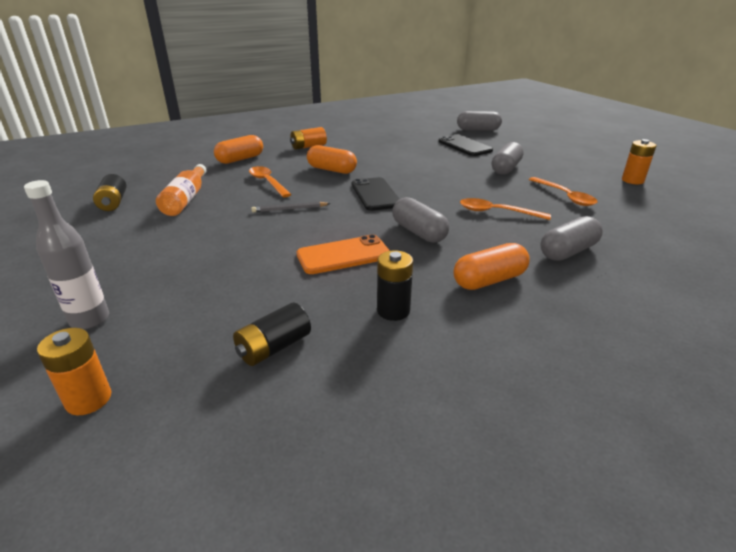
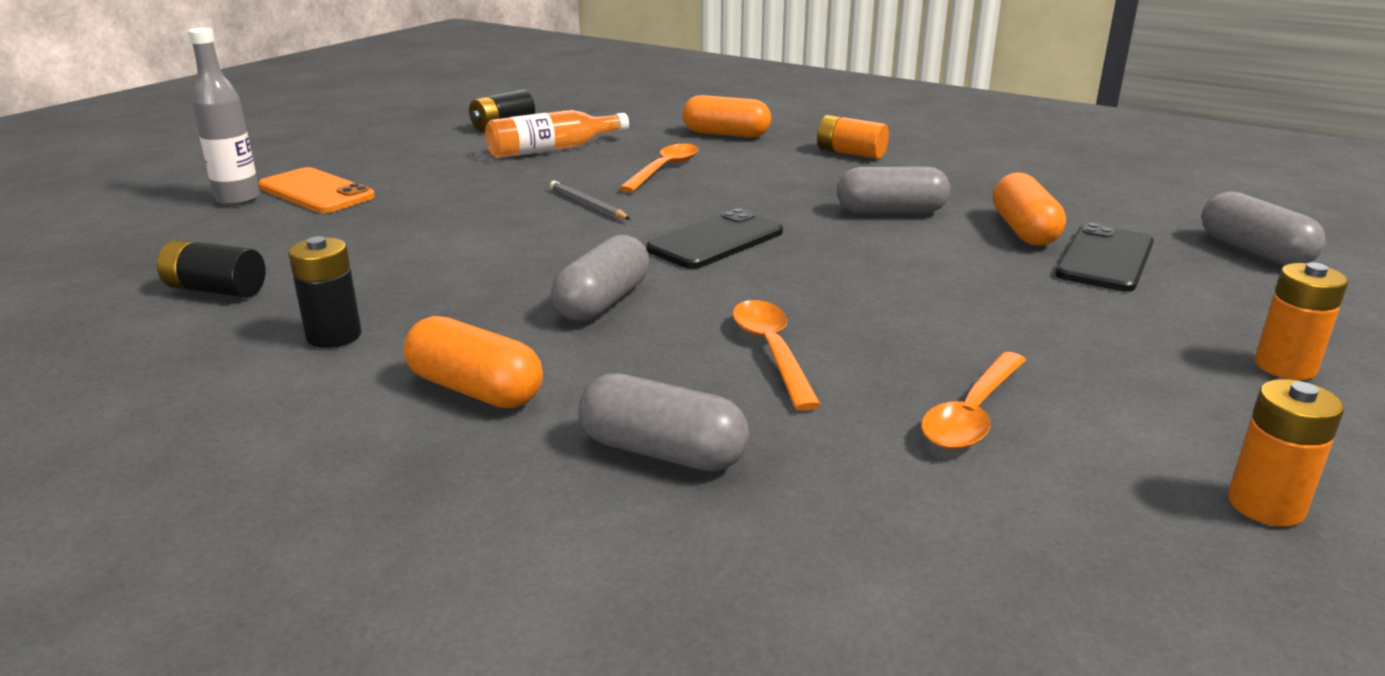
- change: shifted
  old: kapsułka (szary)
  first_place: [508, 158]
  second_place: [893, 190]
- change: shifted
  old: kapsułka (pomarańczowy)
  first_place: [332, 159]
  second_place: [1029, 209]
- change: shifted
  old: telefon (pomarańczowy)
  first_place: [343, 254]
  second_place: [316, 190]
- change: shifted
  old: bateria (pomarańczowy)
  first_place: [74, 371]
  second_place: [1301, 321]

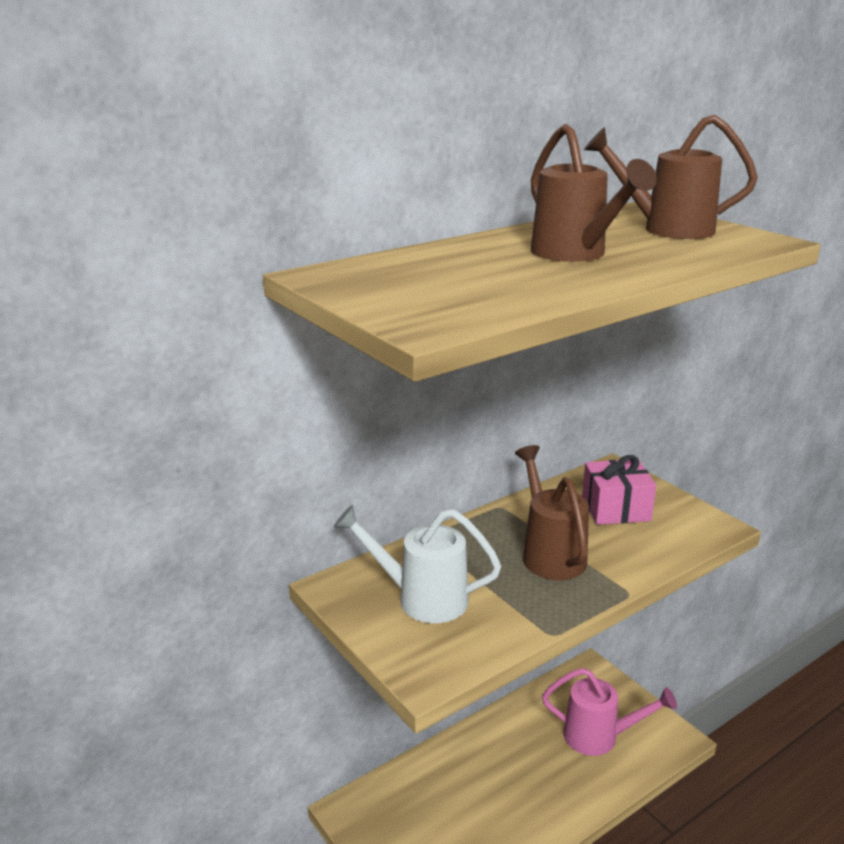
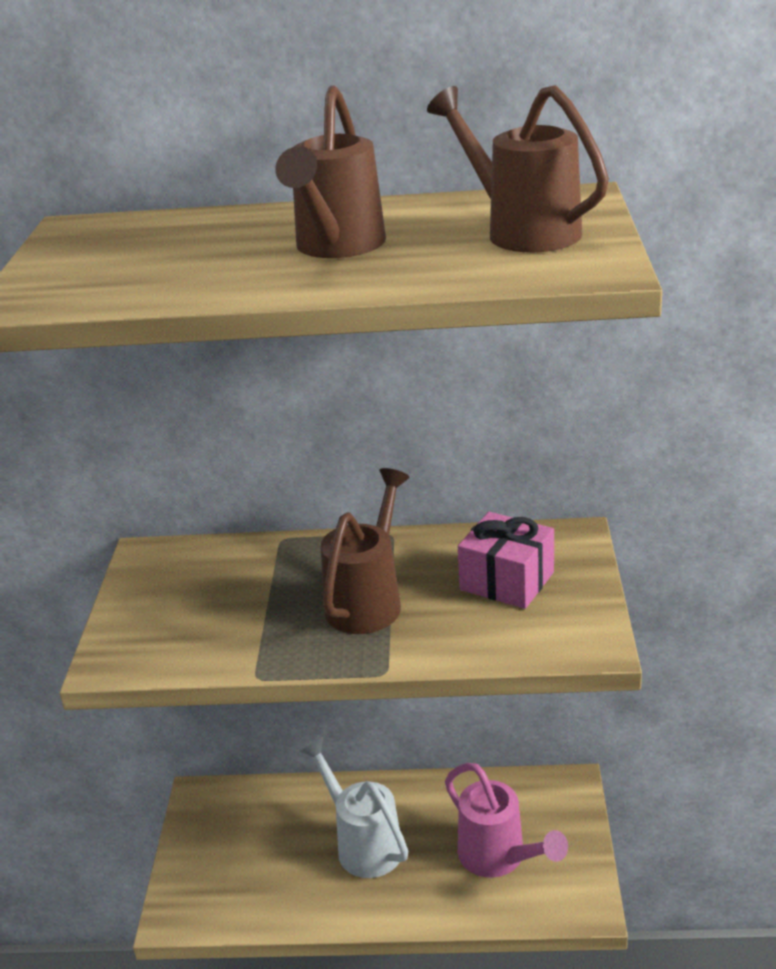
- change: shifted
  old: konewka (biały)
  first_place: [417, 564]
  second_place: [354, 807]

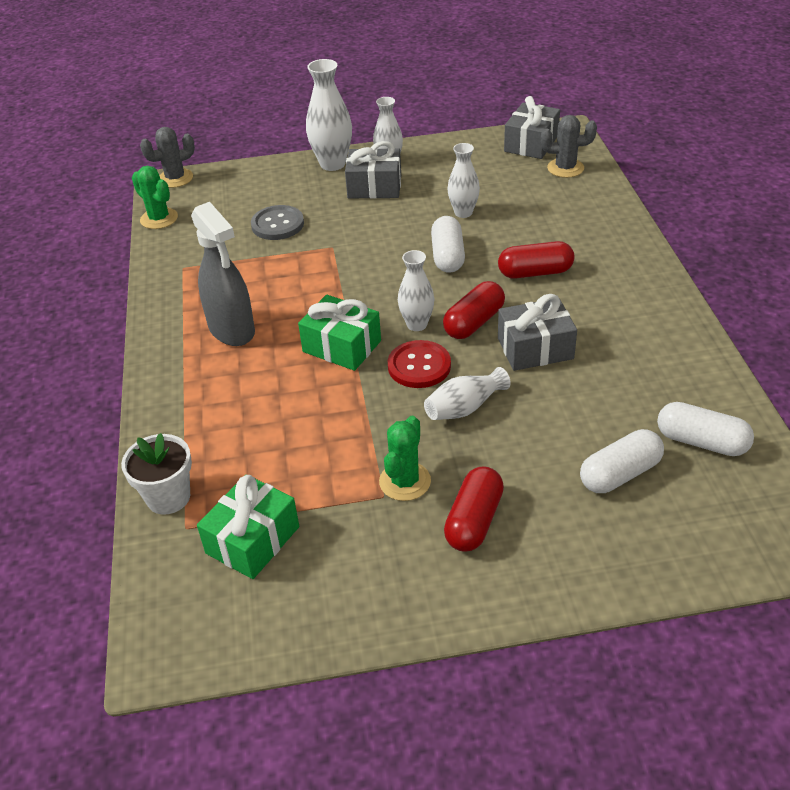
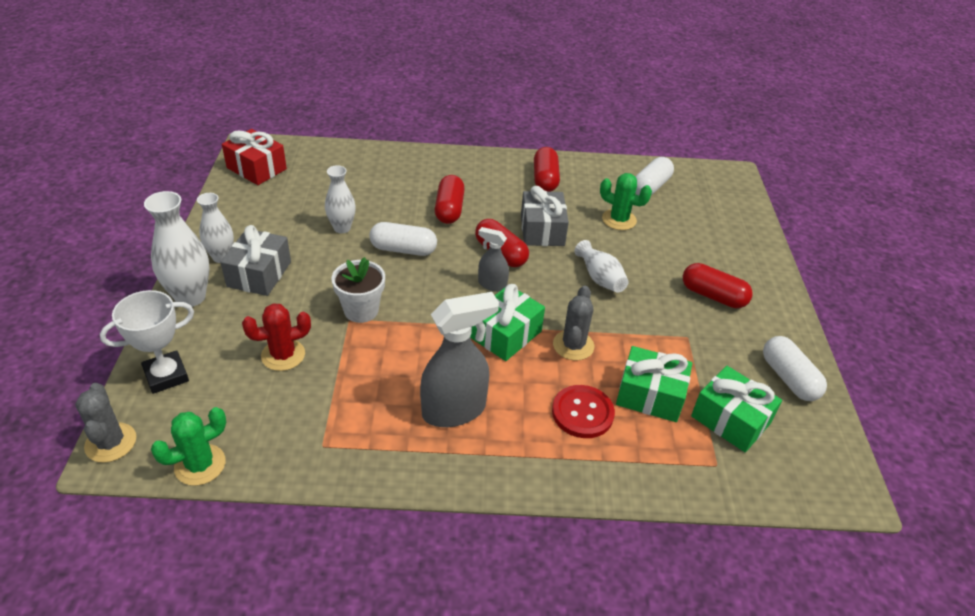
- change: repainted
  old: prezent (szary)
  new: prezent (czerwony)
  first_place: [532, 127]
  second_place: [254, 157]
- change: shifted
  old: kaktus (szary)
  first_place: [569, 146]
  second_place: [573, 323]
- change: swapped
  old: guzik (szary)
  new: kaktus (czerwony)
  first_place: [277, 222]
  second_place: [276, 337]
- change: swapped
  old: wazon (biały)
  new: spryskiwacz (szary)
  first_place: [416, 290]
  second_place: [493, 259]
- change: shifted
  old: guzik (czerwony)
  first_place: [419, 364]
  second_place: [583, 411]
- change: shifted
  old: kaktus (zielony)
  first_place: [405, 458]
  second_place: [626, 201]
- change: shifted
  old: kapsułka (biały)
  first_place: [622, 461]
  second_place: [795, 368]
- change: shifted
  old: doniczka (biały)
  first_place: [156, 474]
  second_place: [358, 290]
- change: new
  new: kapsułka (czerwony)
  second_place: [547, 169]
- change: new
  new: puchar (biały)
  second_place: [147, 342]
- change: new
  new: prezent (zielony)
  second_place: [654, 384]

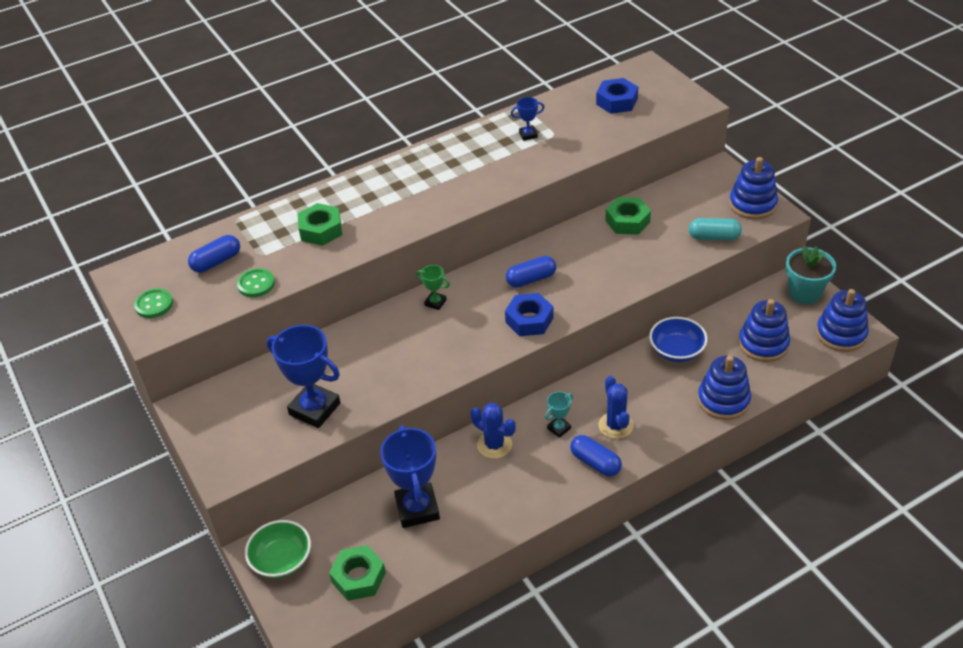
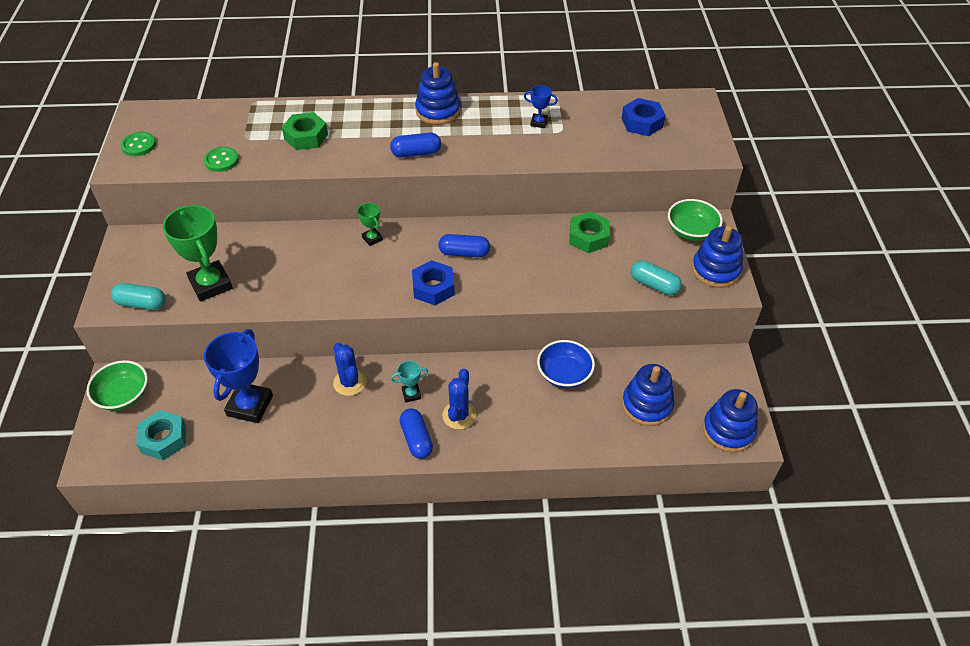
- change: shifted
  old: kapsułka (niebieski)
  first_place: [214, 254]
  second_place: [415, 144]
- change: gone
  old: doniczka (turkusowy)
  first_place: [811, 275]
- change: repainted
  old: puchar (niebieski)
  new: puchar (zielony)
  first_place: [304, 376]
  second_place: [198, 253]
- change: shifted
  old: zabawka nakładanka (niebieski)
  first_place: [724, 388]
  second_place: [438, 93]
- change: repainted
  old: nakrętka (zielony)
  new: nakrętka (turkusowy)
  first_place: [357, 573]
  second_place: [161, 435]
- change: new
  new: miska (zielony)
  second_place: [695, 220]
- change: new
  new: kapsułka (turkusowy)
  second_place: [138, 296]

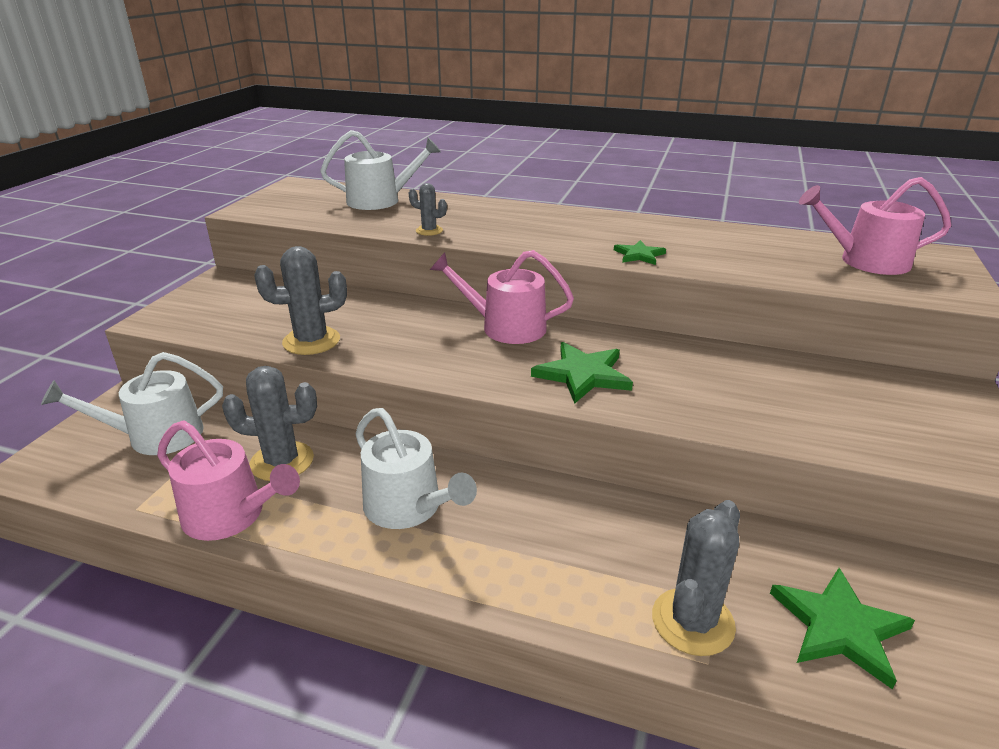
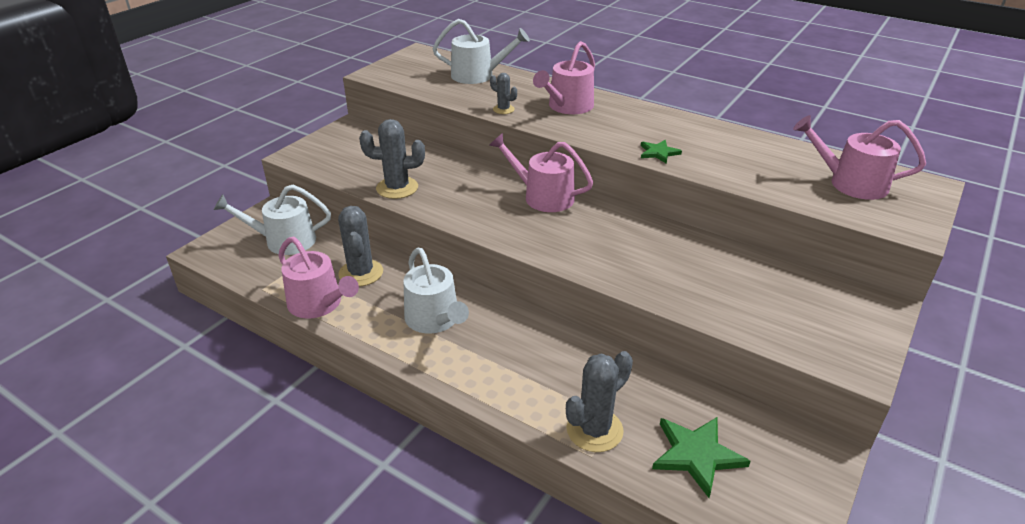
- change: gone
  old: gwiazda (zielony)
  first_place: [582, 373]
- change: rotated
  old: kaktus (szary)
  first_place: [269, 423]
  second_place: [360, 246]
  degrees: 60
- change: new
  new: konewka (różowy)
  second_place: [564, 77]

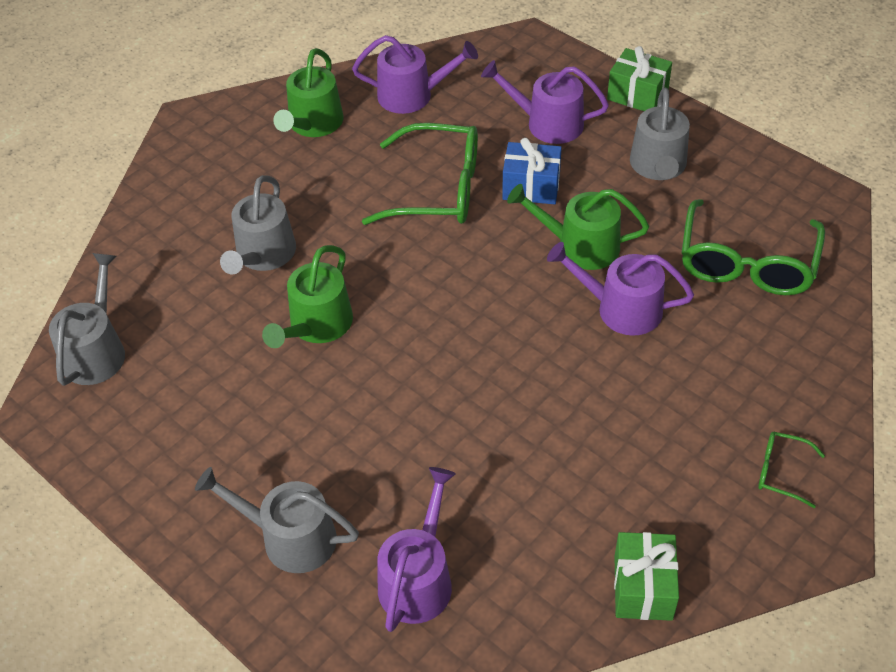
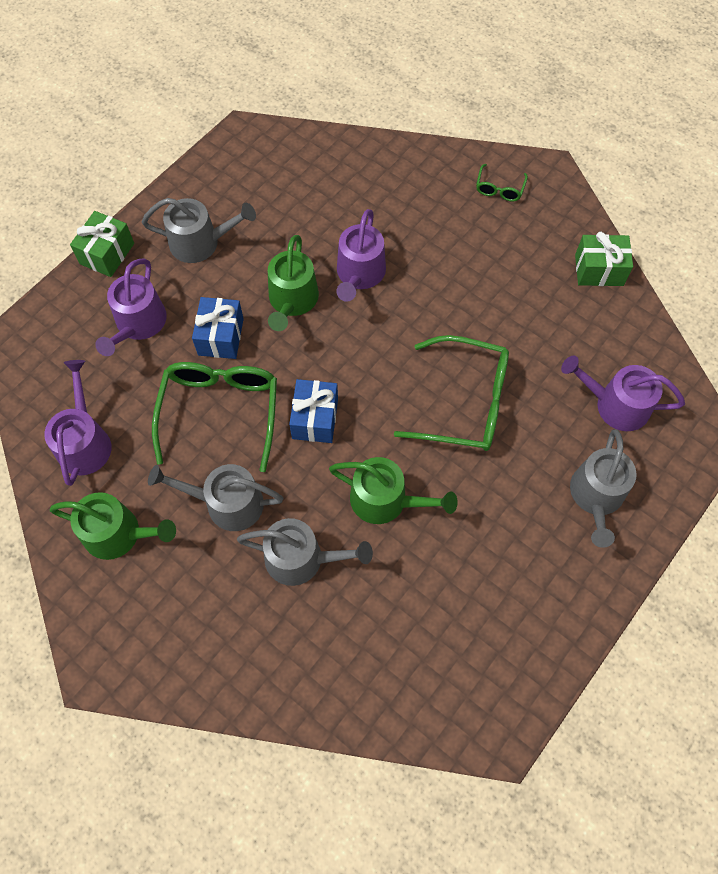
- change: shifted
  old: okulary (zielony)
  first_place: [753, 247]
  second_place: [451, 393]
- change: shifted
  old: konewka (szary)
  first_place: [87, 319]
  second_place: [215, 497]
- change: new
  new: prezent (niebieski)
  second_place: [313, 411]

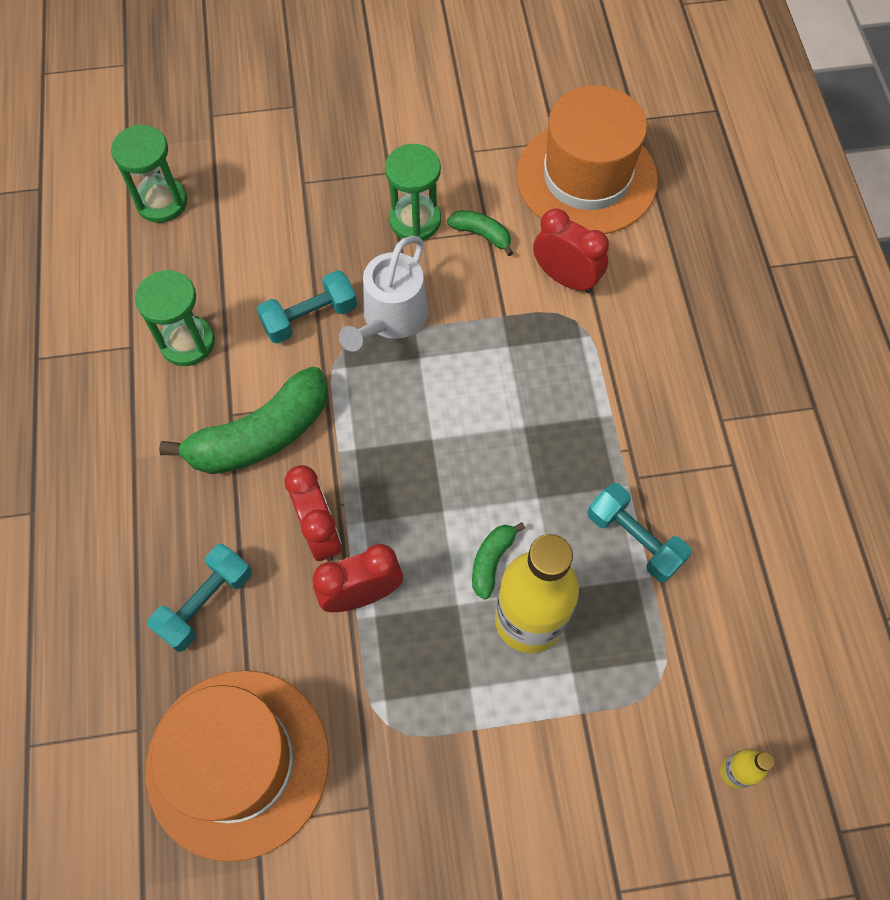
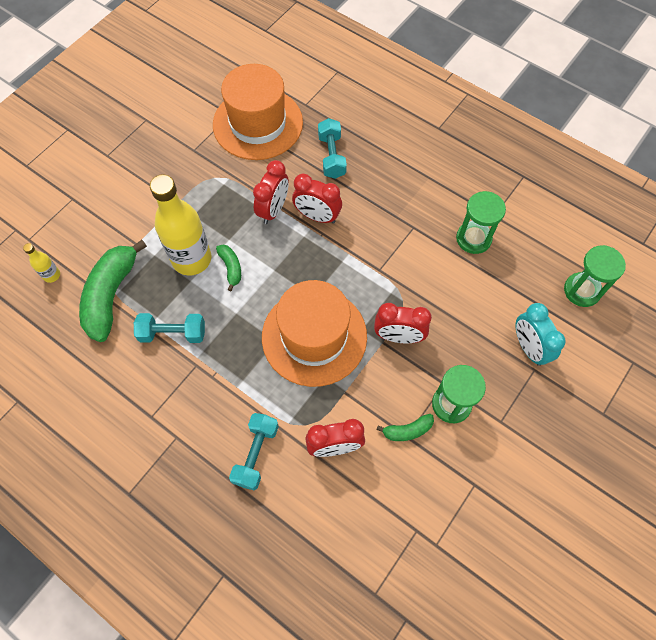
- change: shifted
  old: kapelusz (pomarańczowy)
  first_place: [587, 159]
  second_place: [314, 333]
- change: swapped
  old: konewka (biały)
  new: budzik (czerwony)
  first_place: [384, 294]
  second_place: [403, 323]
- change: shifted
  old: hantel (turkusowy)
  first_place: [307, 307]
  second_place: [254, 452]
- change: shifted
  old: banan (zielony)
  first_place: [243, 420]
  second_place: [113, 291]
- change: new
  new: budzik (turkusowy)
  second_place: [541, 334]

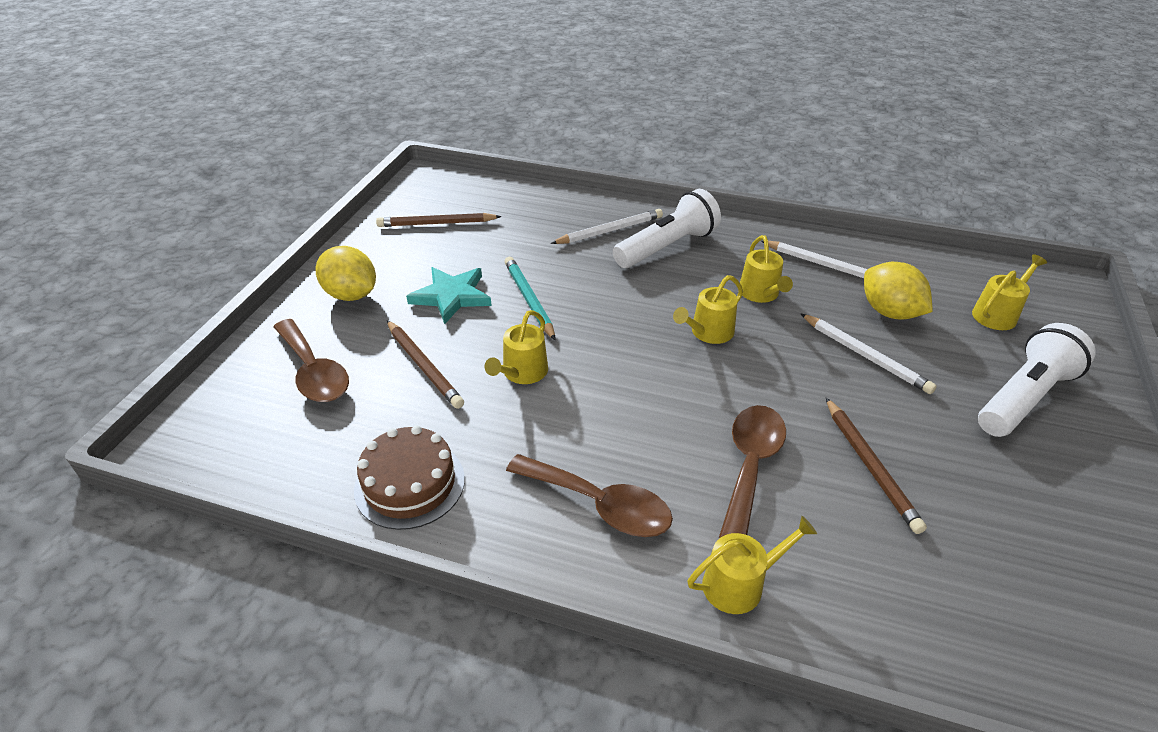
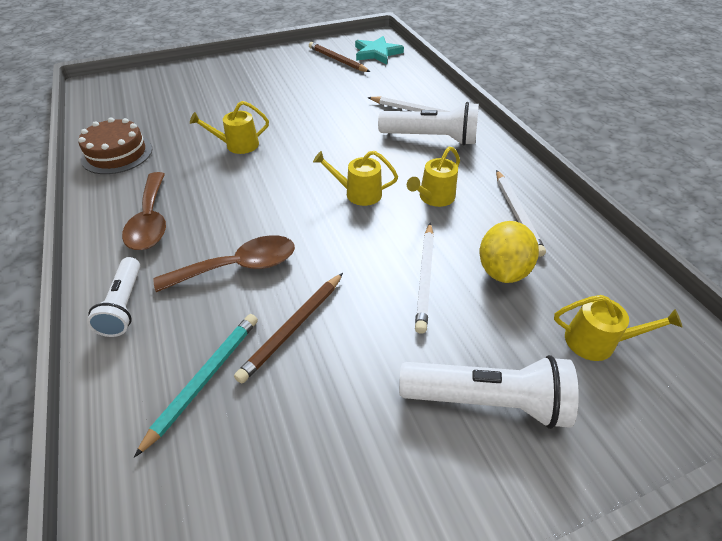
- change: gone
  old: cytryna (żółty)
  first_place: [346, 273]
- change: shifted
  old: ołówek (turkusowy)
  first_place: [530, 298]
  second_place: [196, 386]
- change: shifted
  old: gwiazda (turkusowy)
  first_place: [449, 295]
  second_place: [379, 50]
- change: gone
  old: łyżka (brązowy)
  first_place: [311, 360]
- change: gone
  old: ołówek (brązowy)
  first_place: [425, 364]
- change: swapped
  old: konewka (żółty)
  new: latarka (biały)
  first_place: [752, 565]
  second_place: [113, 297]

